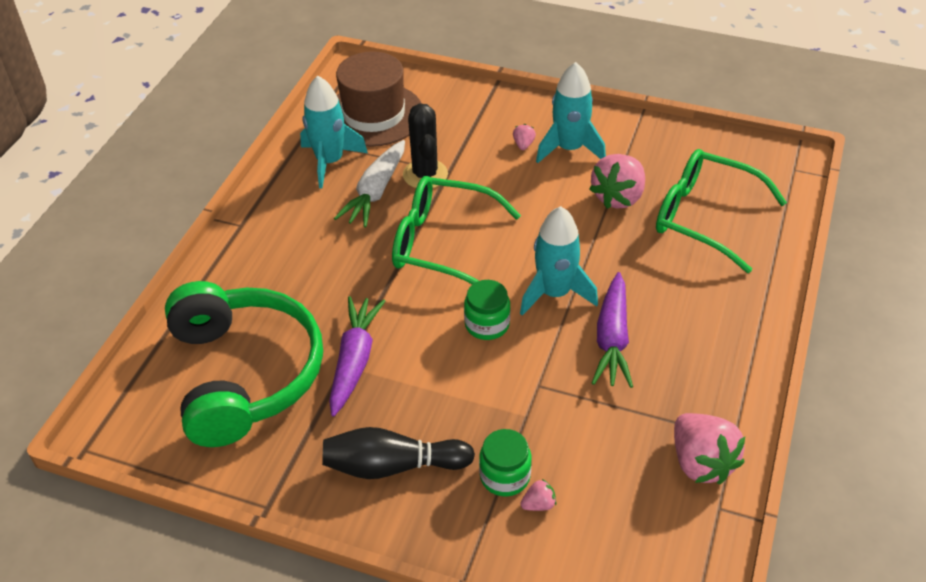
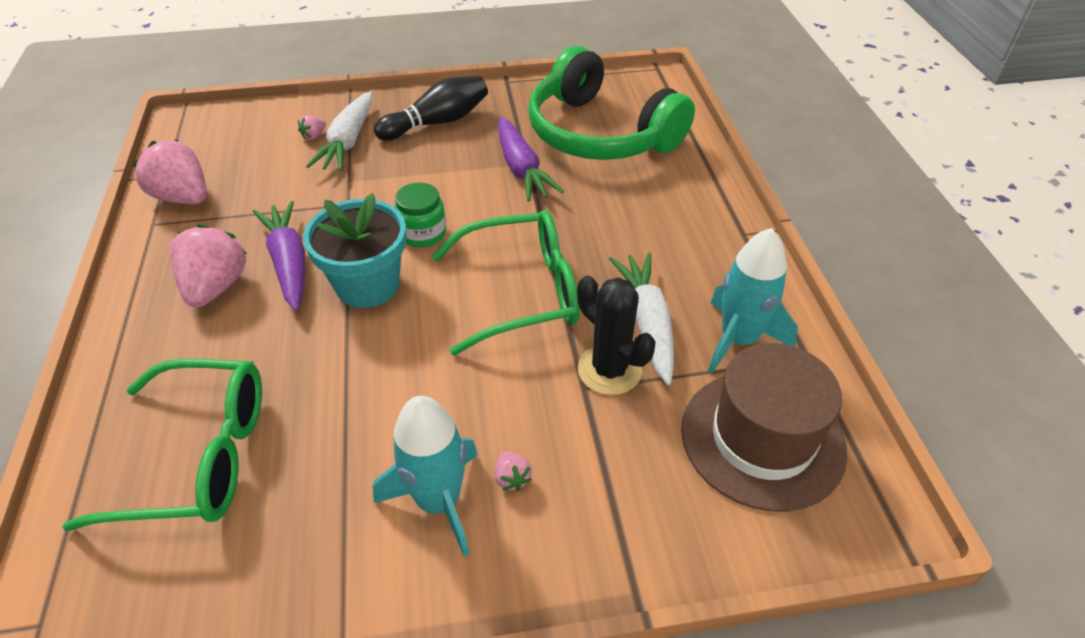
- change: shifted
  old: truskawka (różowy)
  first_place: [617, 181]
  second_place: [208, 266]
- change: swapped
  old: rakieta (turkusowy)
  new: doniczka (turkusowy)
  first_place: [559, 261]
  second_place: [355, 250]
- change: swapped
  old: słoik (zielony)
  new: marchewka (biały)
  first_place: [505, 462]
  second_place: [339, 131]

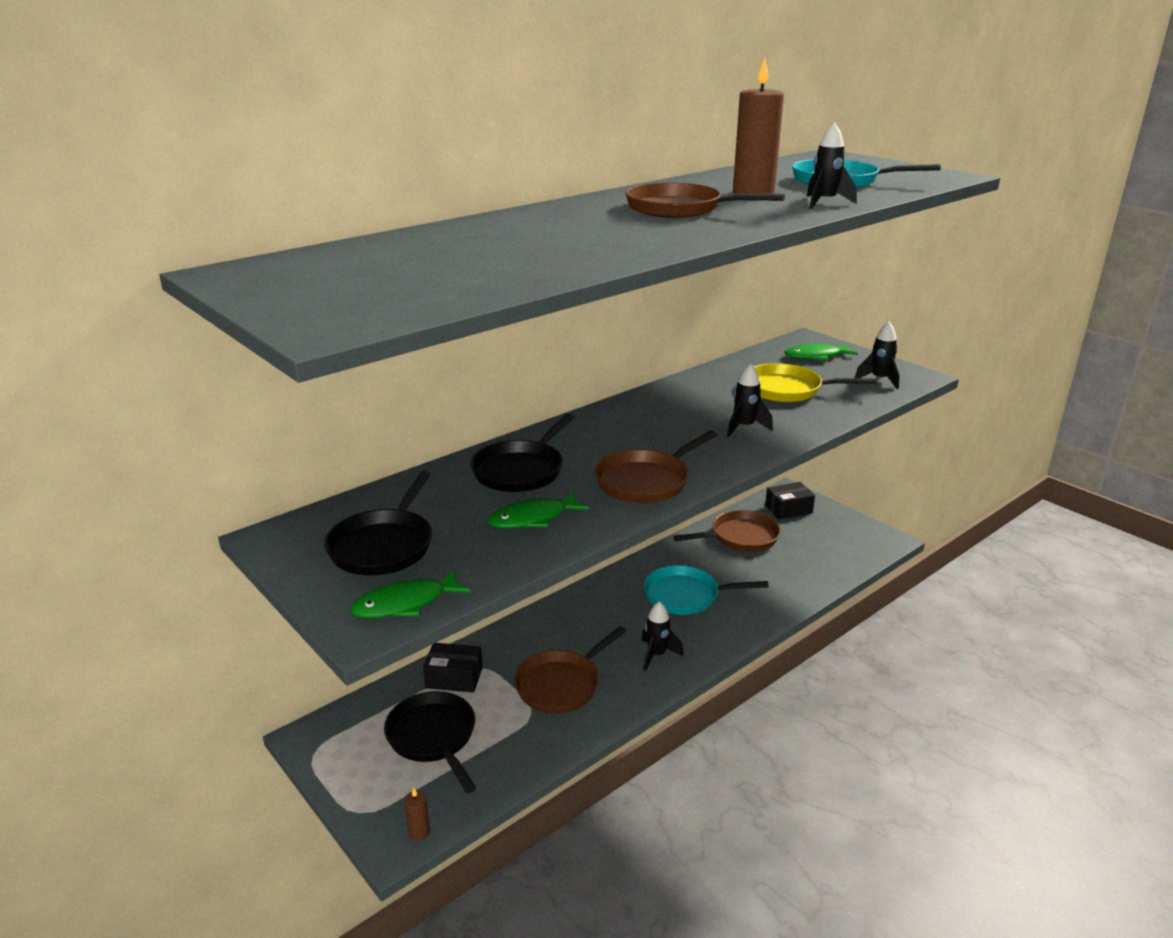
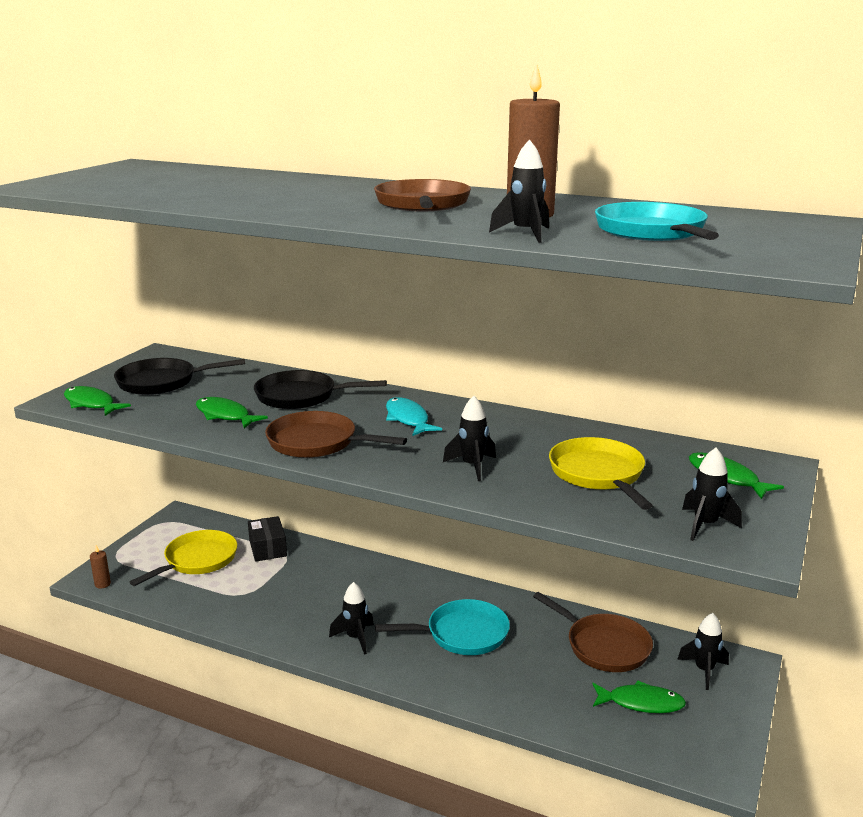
- change: swapped
  old: pudełko (czarny)
  new: rakieta (czarny)
  first_place: [790, 501]
  second_place: [703, 651]
- change: rotated
  old: patelnia (turkusowy)
  first_place: [706, 590]
  second_place: [442, 627]
  degrees: 105
- change: gone
  old: patelnia (brązowy)
  first_place: [570, 669]
- change: repainted
  old: patelnia (czarny)
  new: patelnia (żółty)
  first_place: [430, 742]
  second_place: [183, 558]
- change: new
  new: ryba (turkusowy)
  second_place: [414, 416]
- change: new
  new: ryba (zielony)
  second_place: [639, 696]

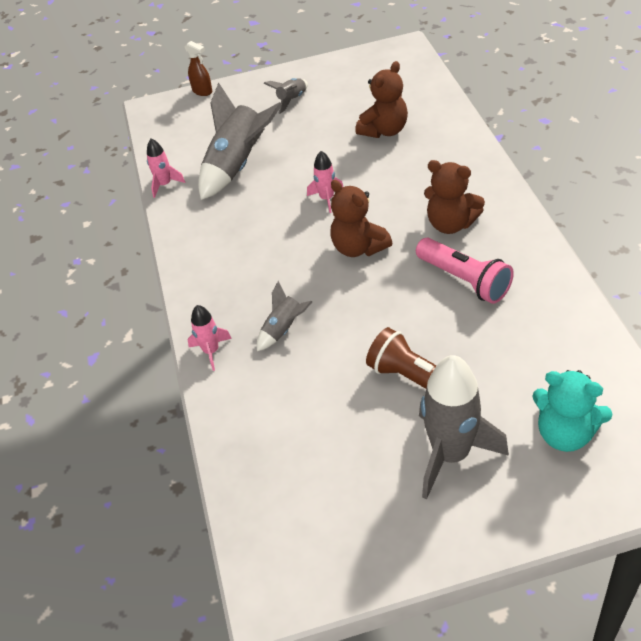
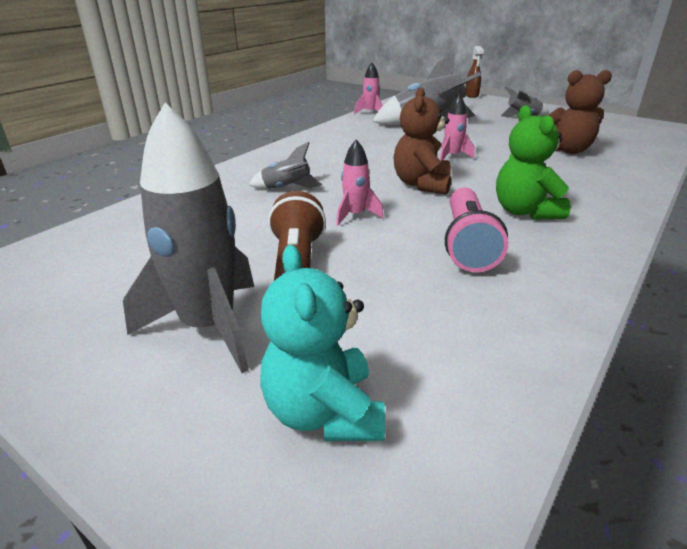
- change: repainted
  old: miś (brązowy)
  new: miś (zielony)
  first_place: [454, 197]
  second_place: [533, 162]
- change: shifted
  old: rakieta (różowy)
  first_place: [210, 338]
  second_place: [359, 182]

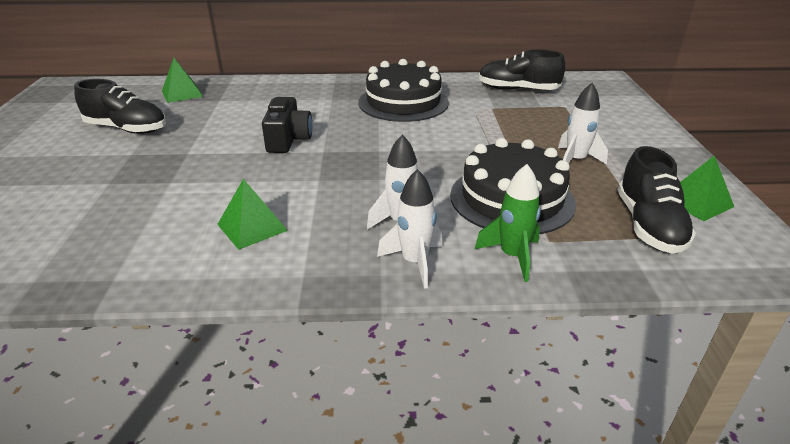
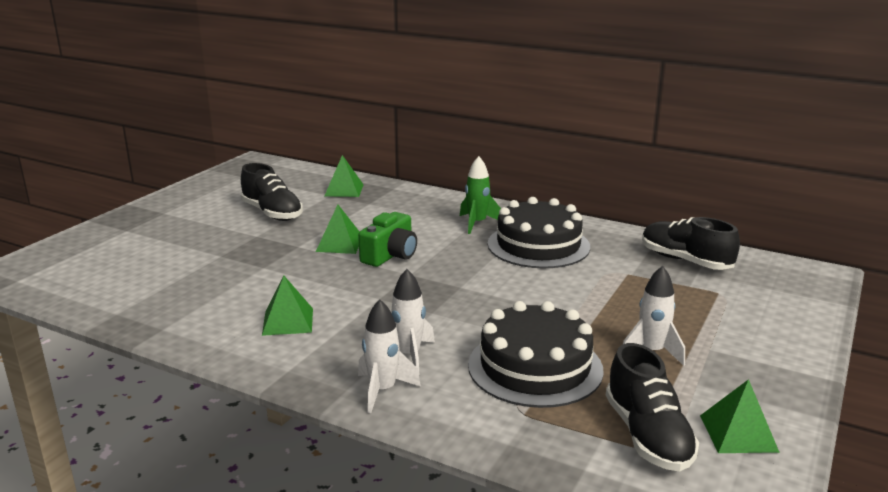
- change: repainted
  old: aparat fotograficzny (czarny)
  new: aparat fotograficzny (zielony)
  first_place: [287, 125]
  second_place: [387, 239]
- change: rotated
  old: but (czarny)
  first_place: [656, 200]
  second_place: [652, 407]
  degrees: -45
- change: shifted
  old: rakieta (zielony)
  first_place: [507, 223]
  second_place: [480, 195]
- change: new
  new: piramida (zielony)
  second_place: [338, 229]

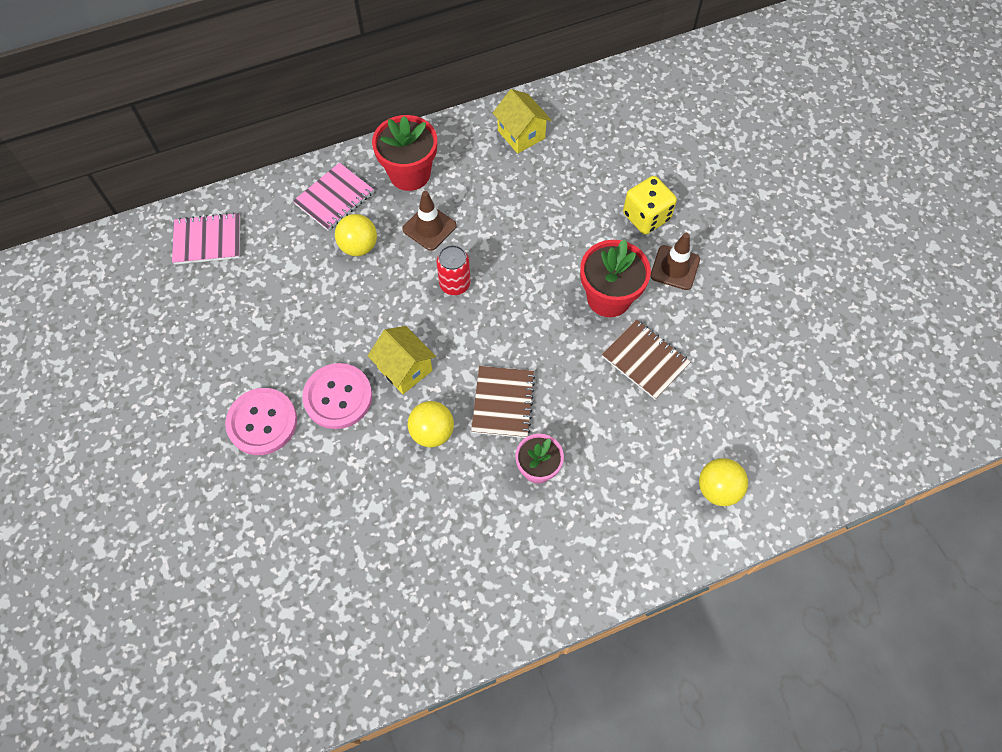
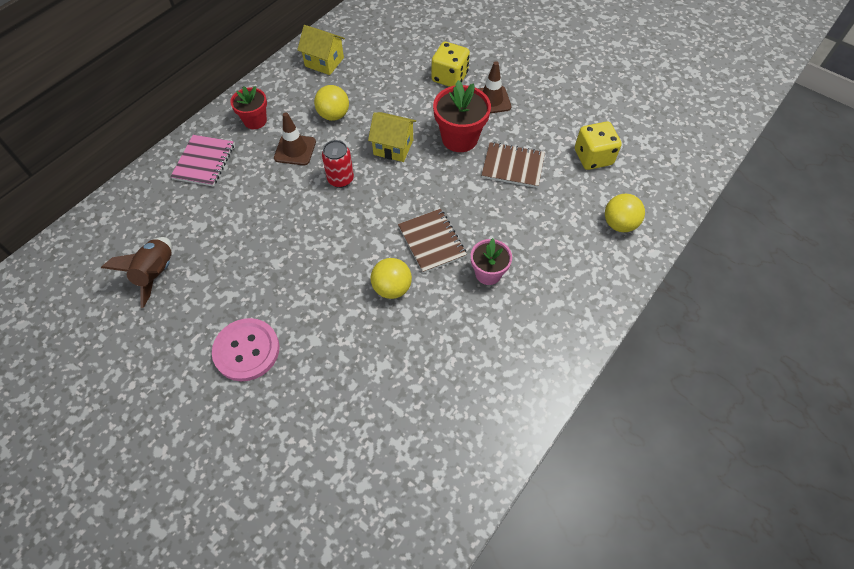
- change: scaled
  old: doniczka (czerwony)
  first_place: [404, 153]
  second_place: [248, 107]
  factor: 0.64
- change: gone
  old: zeszyt (różowy)
  first_place: [206, 238]
- change: shifted
  old: piłka (żółty)
  first_place: [356, 235]
  second_place: [331, 103]
- change: shifted
  old: domek (żółty)
  first_place: [402, 360]
  second_place: [392, 137]
- change: gone
  old: guzik (różowy)
  first_place: [337, 396]
- change: new
  new: kostka do gry (żółty)
  second_place: [598, 146]
- change: new
  new: rakieta (brązowy)
  second_place: [136, 272]

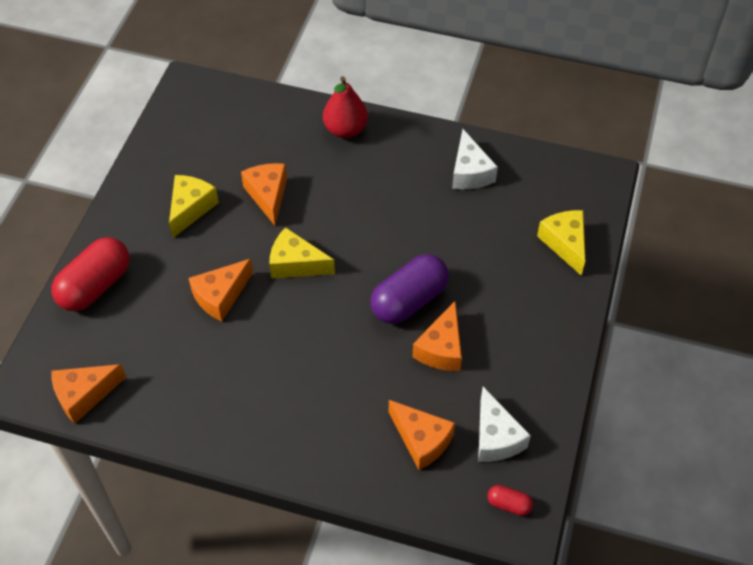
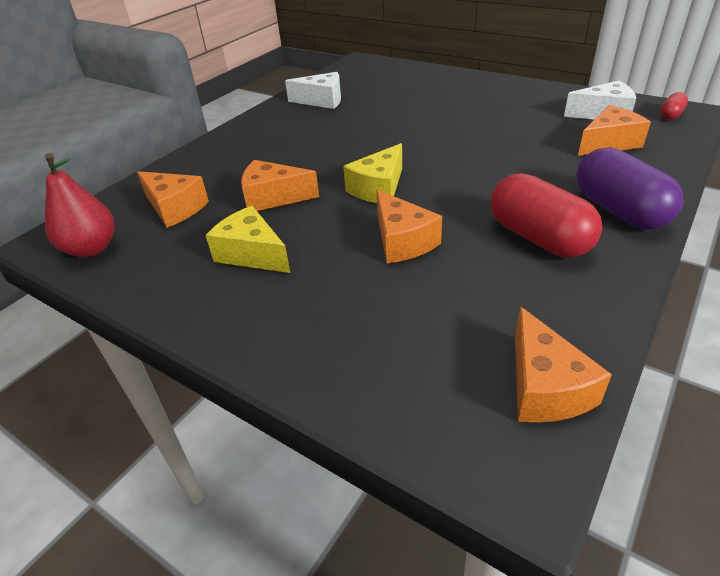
- change: shifted
  old: gruszka (czerwony)
  first_place: [345, 107]
  second_place: [80, 205]
- change: gone
  old: ser (żółty)
  first_place: [561, 242]
- change: shifted
  old: kapsułka (czerwony)
  first_place: [90, 274]
  second_place: [546, 215]
- change: shifted
  old: kapsułka (fioletowy)
  first_place: [409, 289]
  second_place: [629, 188]
- change: shifted
  old: ser (pomarańczowy)
  first_place: [437, 336]
  second_place: [173, 199]

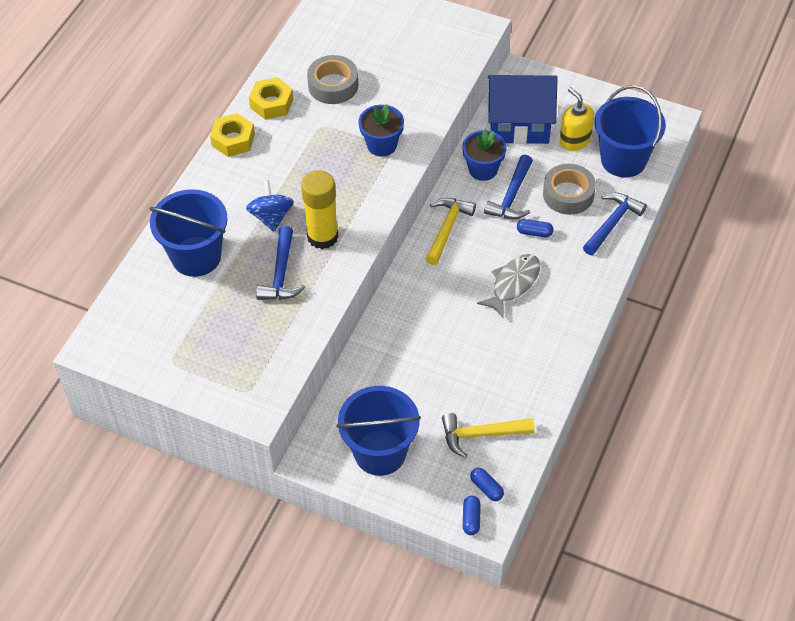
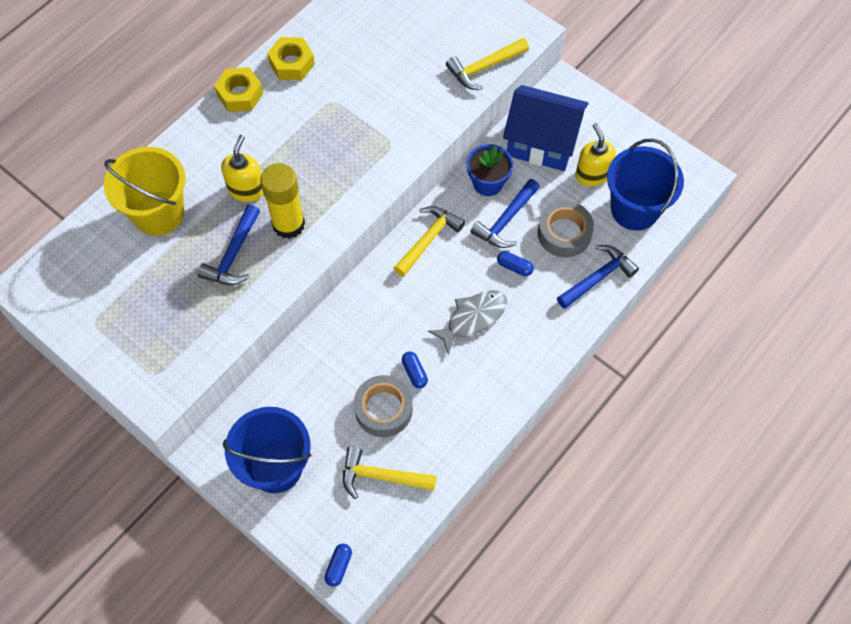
- change: shifted
  old: taśma klejąca (szary)
  first_place: [332, 79]
  second_place: [383, 406]
- change: gone
  old: doniczka (niebieski)
  first_place: [381, 130]
- change: swapped
  old: bączek (niebieski)
  new: dozownik mydła (żółty)
  first_place: [270, 206]
  second_place: [242, 168]
- change: repainted
  old: wiadro (niebieski)
  new: wiadro (żółty)
  first_place: [188, 233]
  second_place: [145, 191]
- change: shifted
  old: kapsułka (niebieski)
  first_place: [487, 484]
  second_place: [415, 369]
- change: new
  new: młotek (żółty)
  second_place: [487, 64]

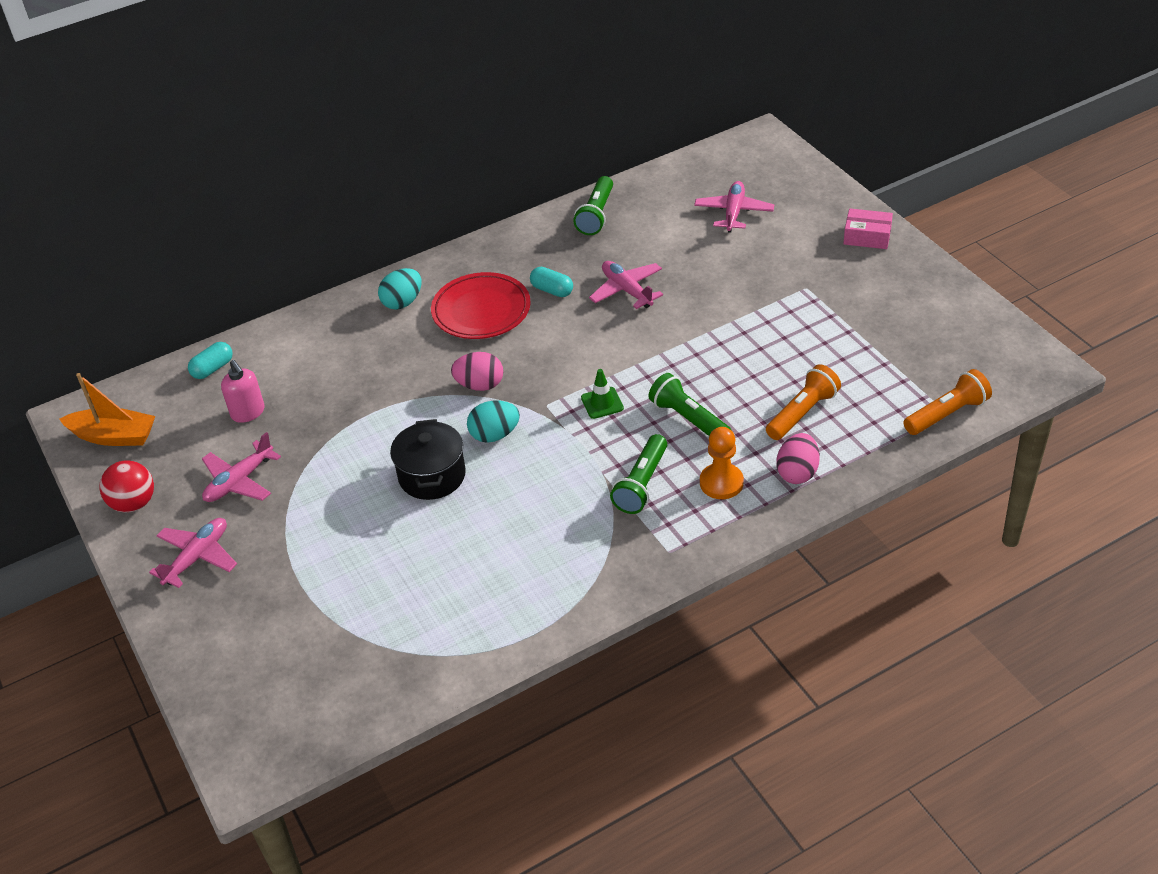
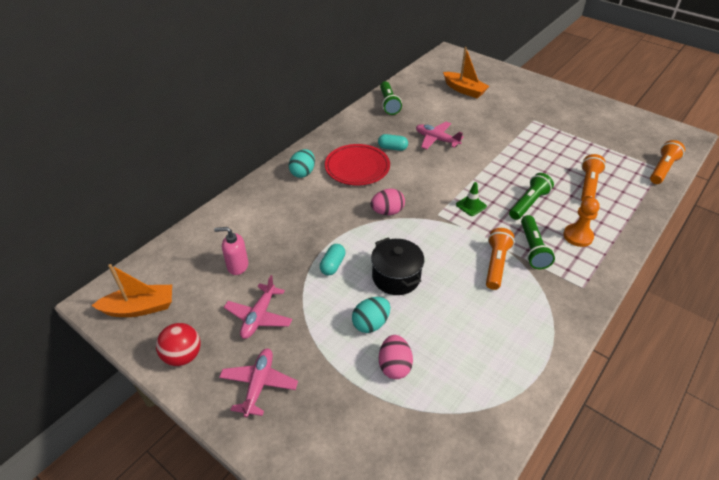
- change: swapped
  old: samolot (różowy)
  new: łódka (pomarańczowy)
  first_place: [734, 207]
  second_place: [466, 72]
- change: gone
  old: pudełko (różowy)
  first_place: [868, 228]
- change: shifted
  old: kapsułka (turkusowy)
  first_place: [210, 360]
  second_place: [332, 259]
- change: rotated
  old: dozownik mydła (różowy)
  first_place: [243, 391]
  second_place: [231, 251]
  degrees: 150
- change: rotated
  old: latarka (zielony)
  first_place: [690, 404]
  second_place: [531, 196]
  degrees: 105
- change: shifted
  old: jajko (turkusowy)
  first_place: [493, 422]
  second_place: [371, 315]
- change: shifted
  old: jajko (różowy)
  first_place: [798, 458]
  second_place: [396, 357]
- change: new
  new: latarka (pomarańczowy)
  second_place: [500, 259]

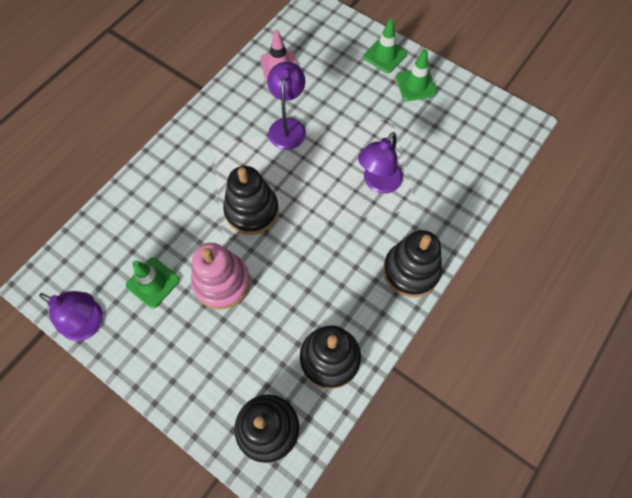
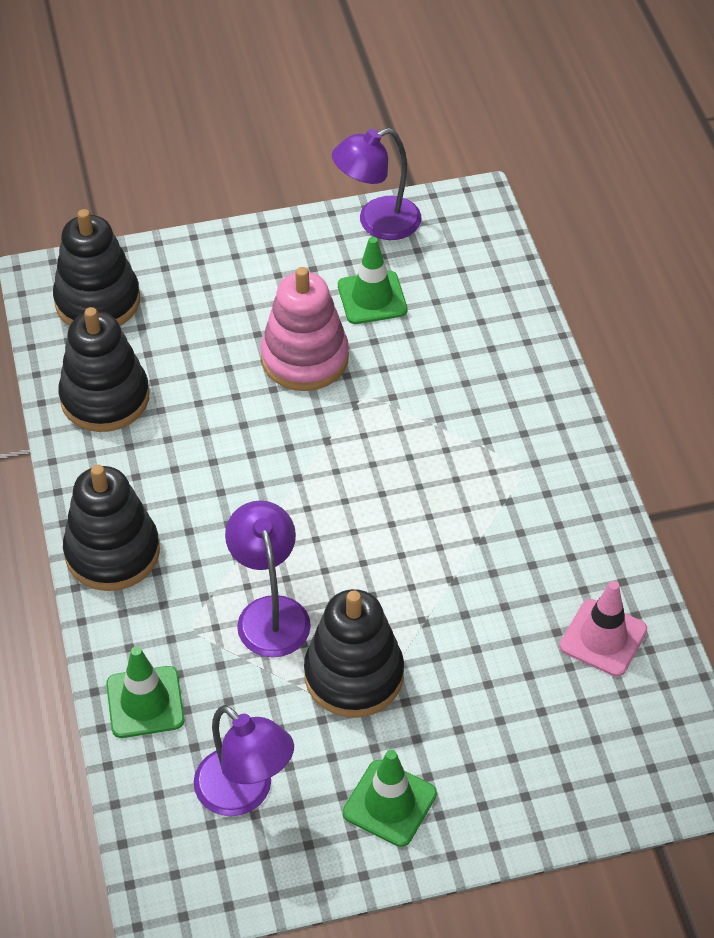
- change: shifted
  old: pachołek (zielony)
  first_place: [385, 45]
  second_place: [145, 692]
- change: shifted
  old: lampka (fioletowy)
  first_place: [286, 106]
  second_place: [244, 760]
- change: shifted
  old: zabawka nakładanka (czarny)
  first_place: [251, 200]
  second_place: [354, 653]

